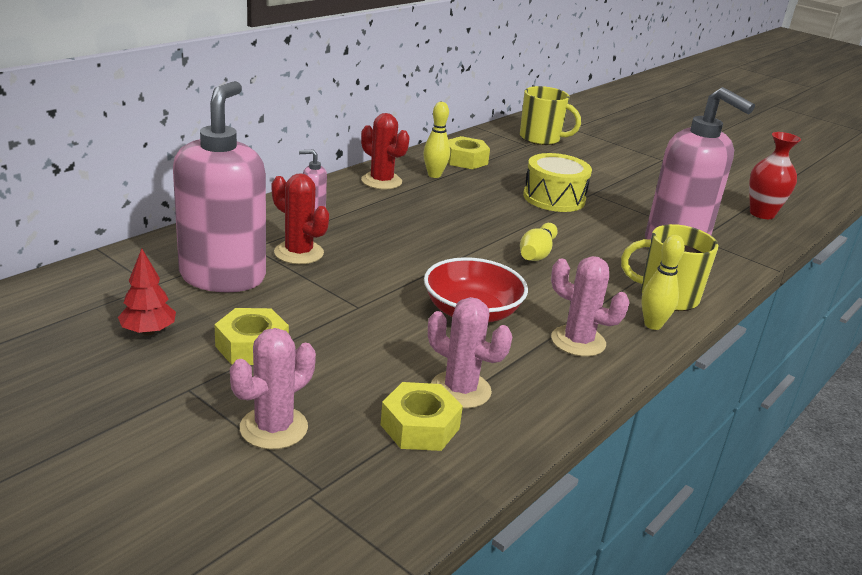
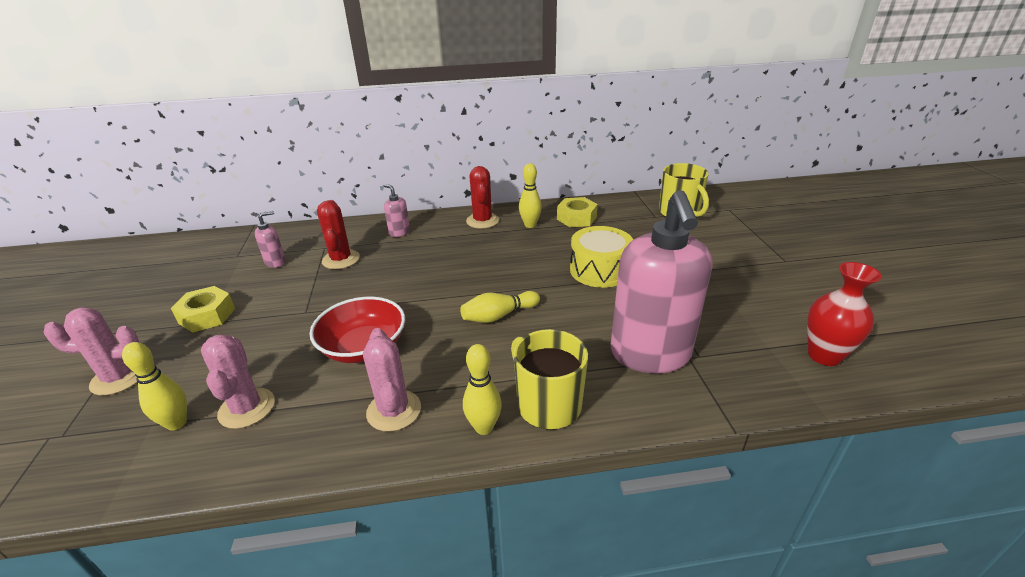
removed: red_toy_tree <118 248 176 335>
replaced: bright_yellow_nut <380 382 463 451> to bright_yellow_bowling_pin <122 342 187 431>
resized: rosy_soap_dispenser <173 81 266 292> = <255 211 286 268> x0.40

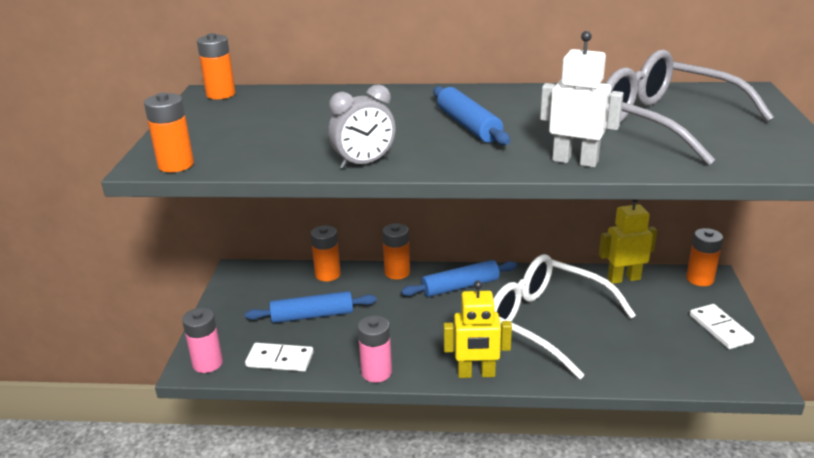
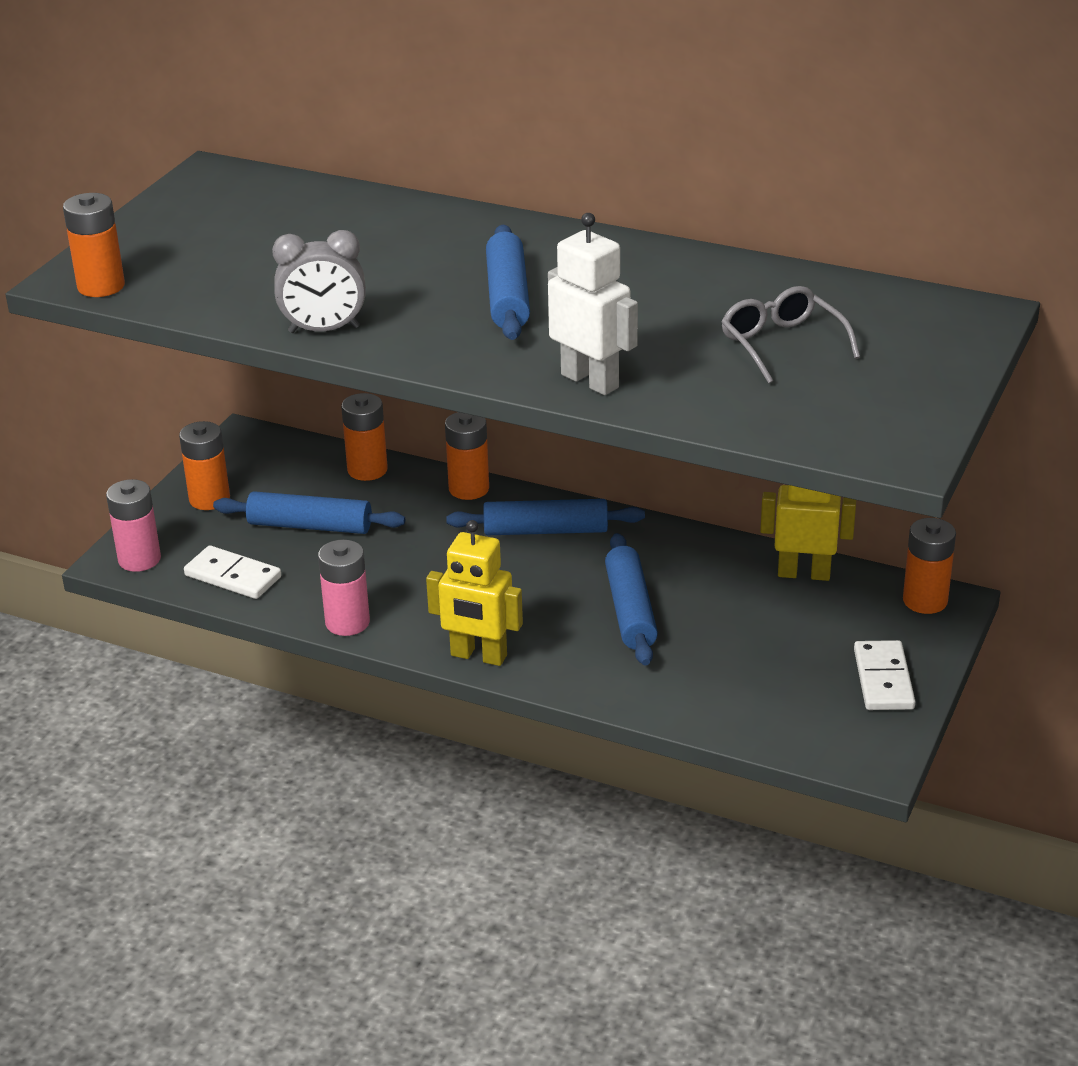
moved: orange-coloured_power_cell <197 33 236 99> to <179 421 230 510>
replaced: snow-white_glasses <493 254 636 379> to royal_blue_dough_roller <605 533 658 666>
resized: gray_glasses <605 50 774 165> = <721 286 860 383> x0.51

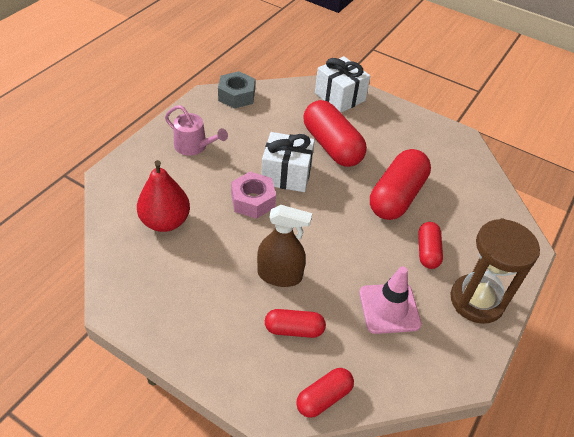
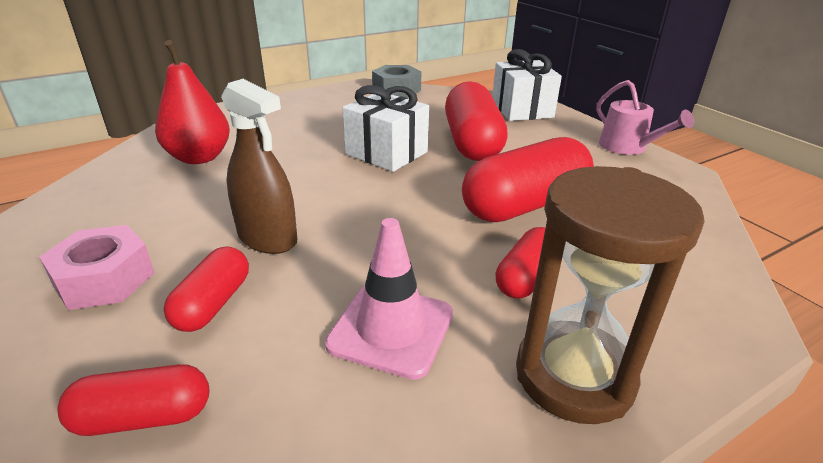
moved: rosy_watering_pot <165 105 228 156> to <596 80 694 155>; rosy_nut <231 172 276 219> to <39 225 155 310>
turned: red_pill <265 309 326 338> = <164 247 249 332> 75 degrees clockwise

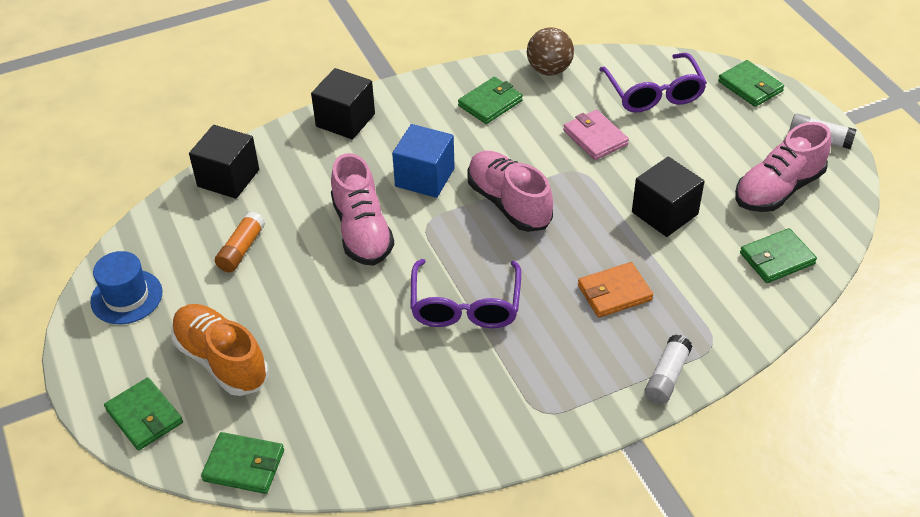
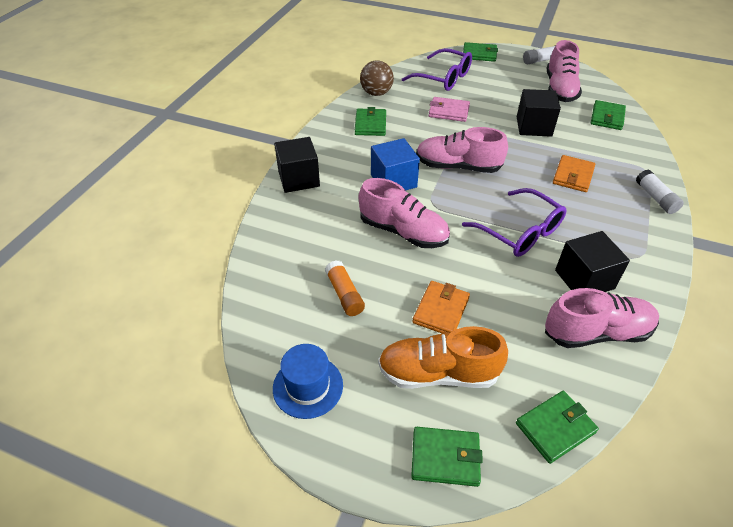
added: orange-coloured_wallet <413 281 470 334>; rosy_shoe <545 288 659 348>
moved: jet-black_cube <189 125 259 199> to <555 231 630 292>

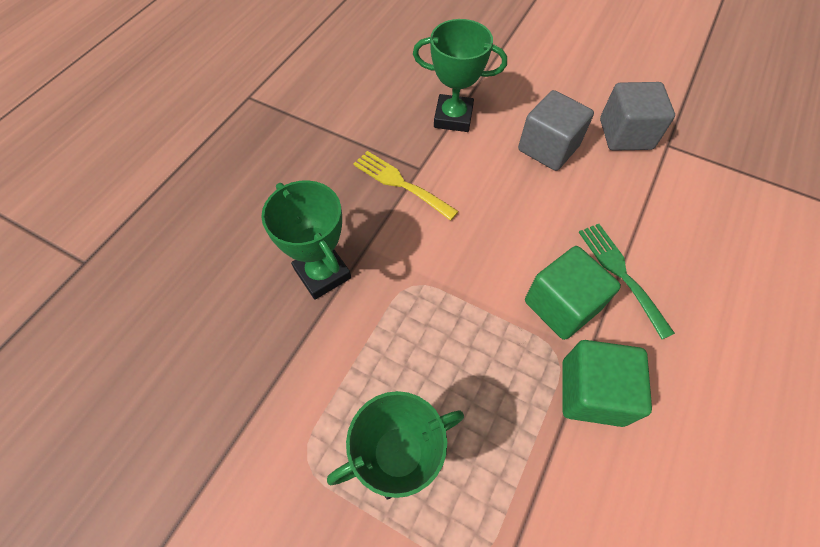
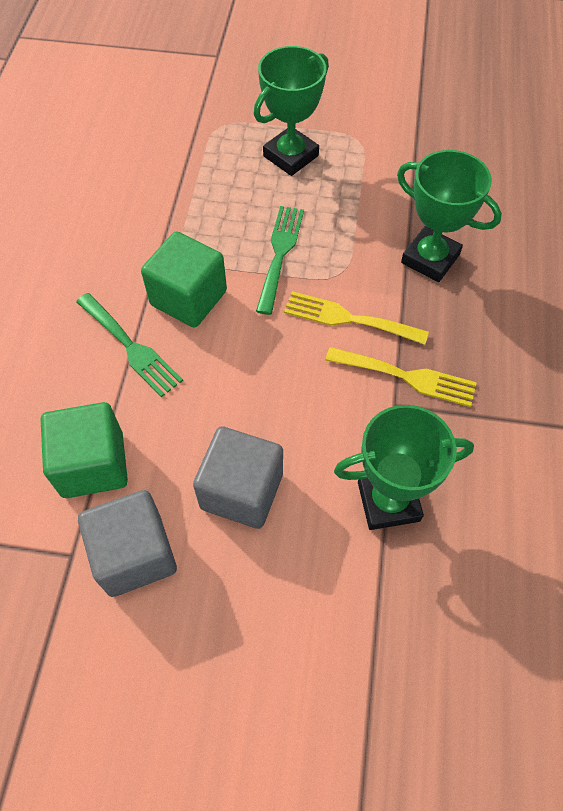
added: green_table_fork <256 206 304 315>; bright_yellow_table_fork <284 291 429 345>
moved: green_cube <563 340 652 427> to <41 402 128 498>

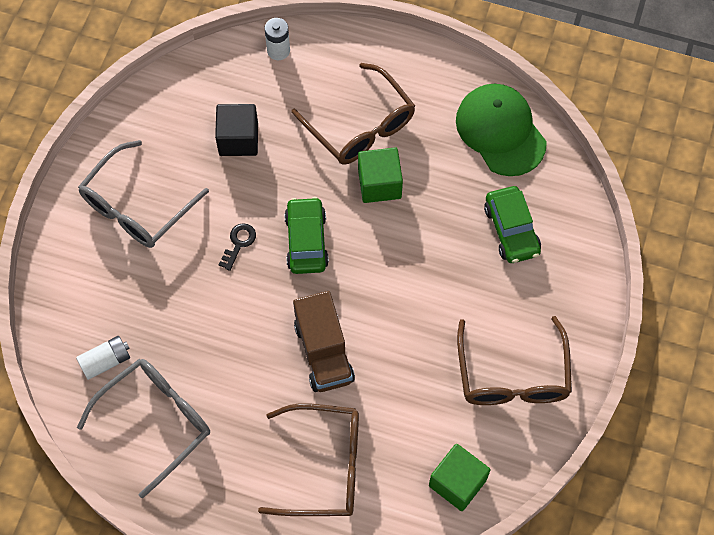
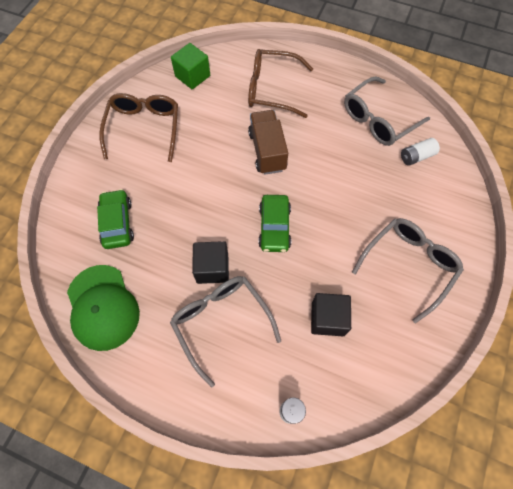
removed: jet-black_door_key <218 223 256 271>
recoloured: dark_brown_glasses <291 63 415 165> to gray_glasses <170 276 281 387>; green_cube <358 148 403 203> to jet-black_cube <192 241 229 284>

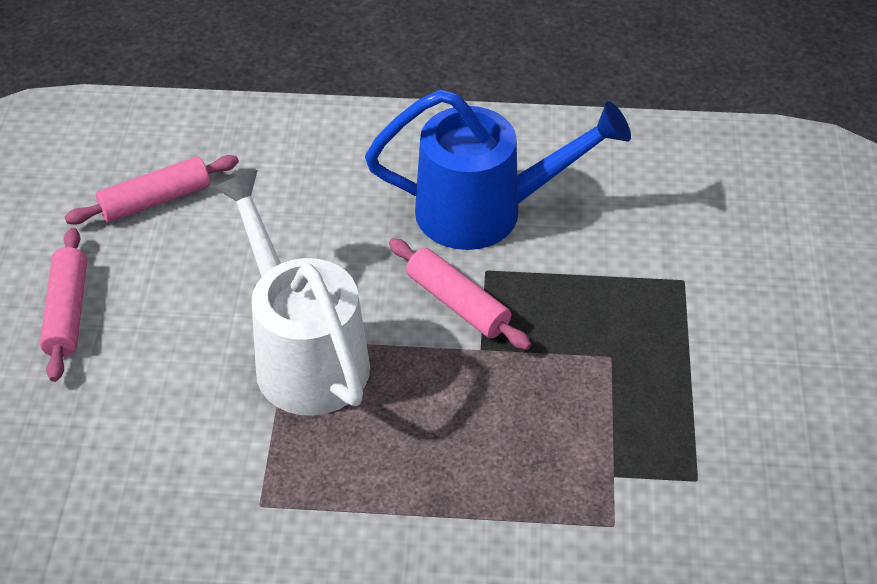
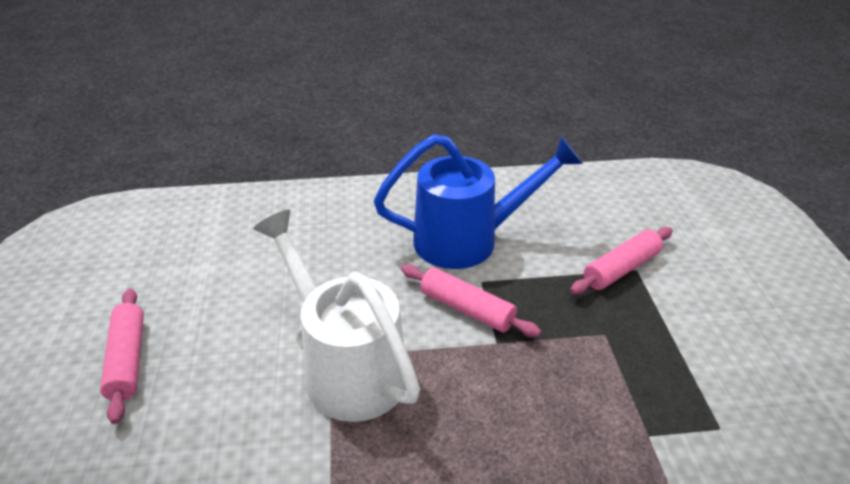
moved: rosy_dough_roller <65 155 239 225> to <570 227 673 294>

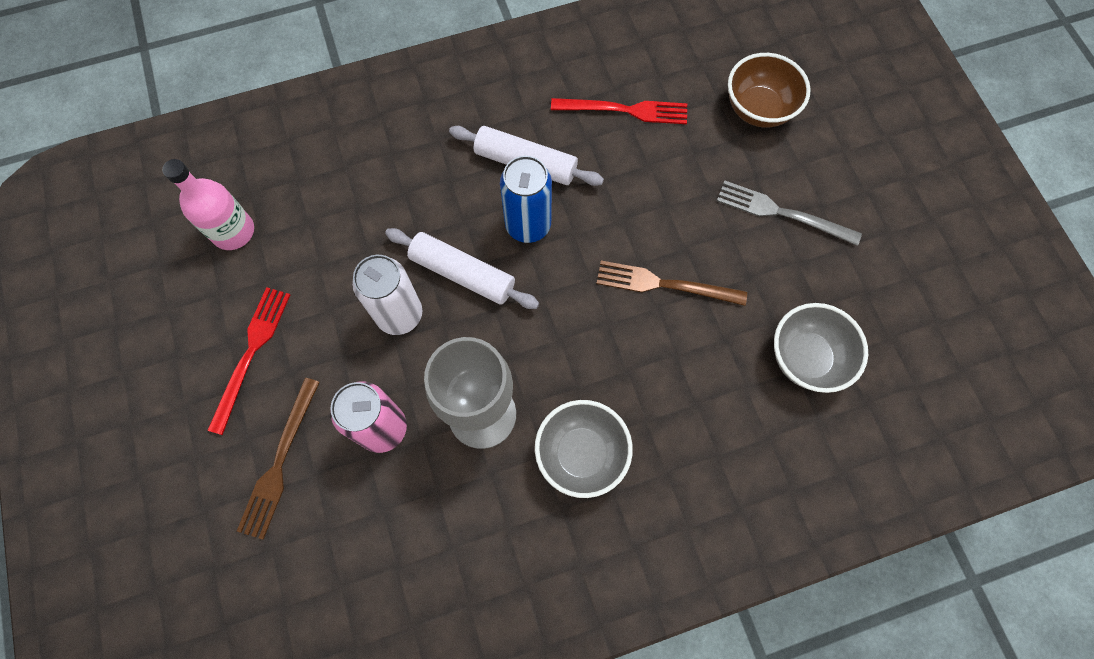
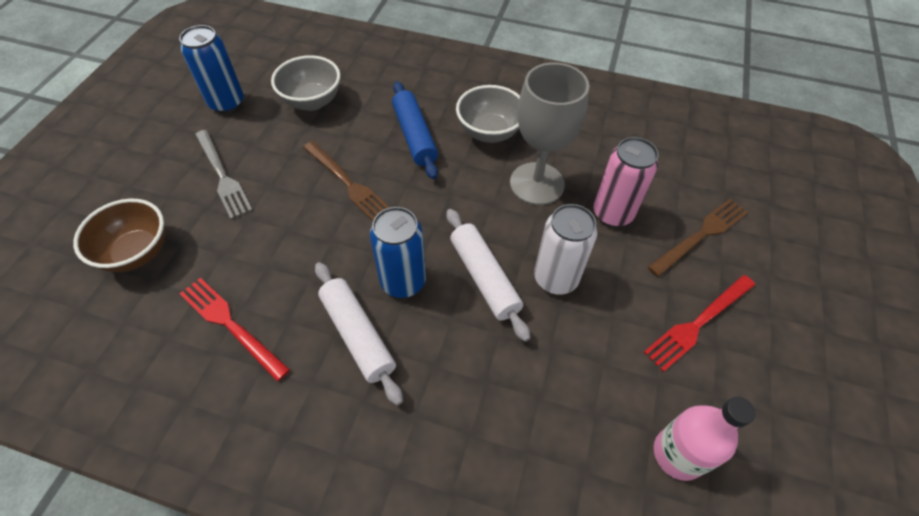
added: royal_blue_soda_can <179 25 244 113>; royal_blue_dough_roller <392 81 438 179>

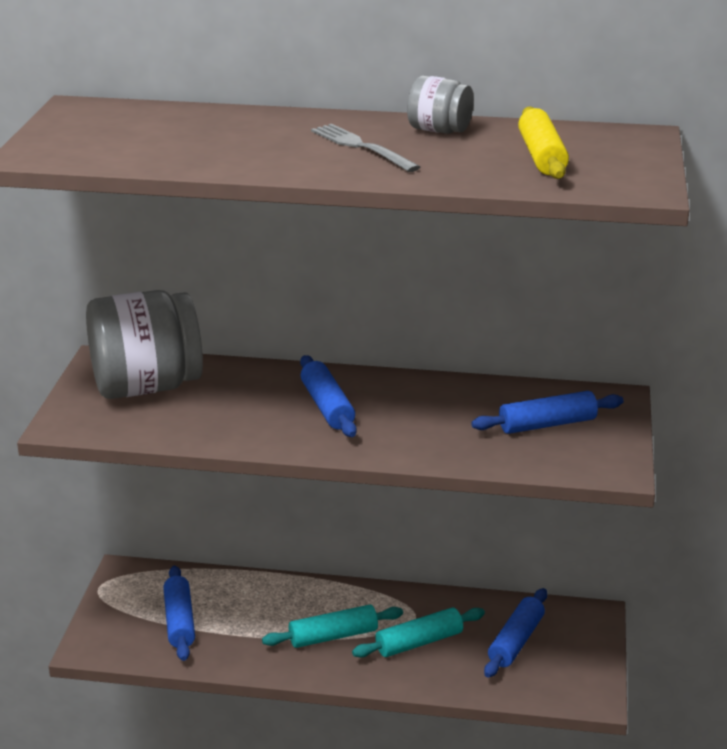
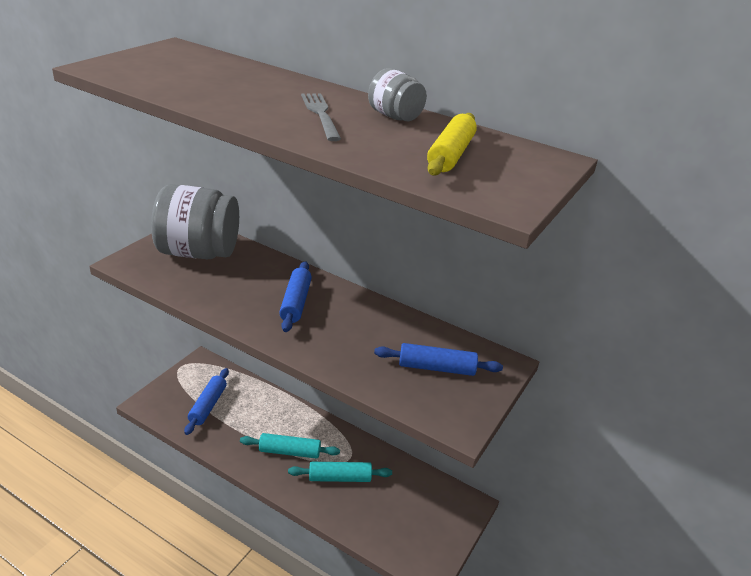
removed: royal_blue_dough_roller <484 588 547 678>

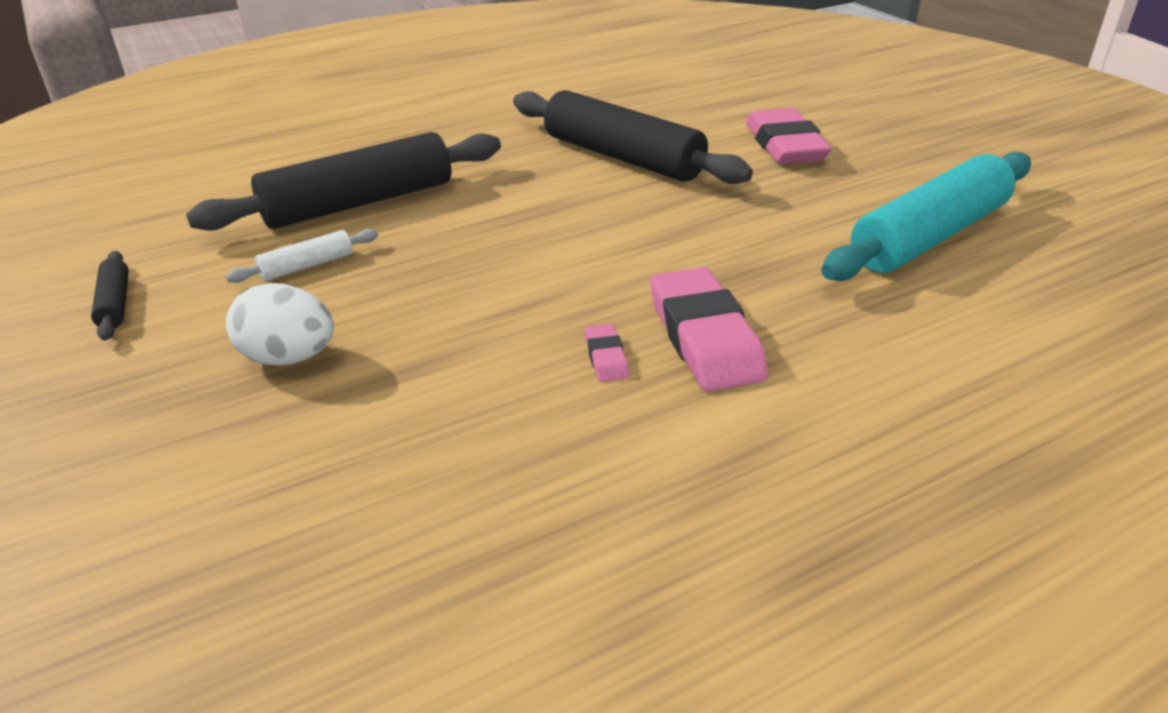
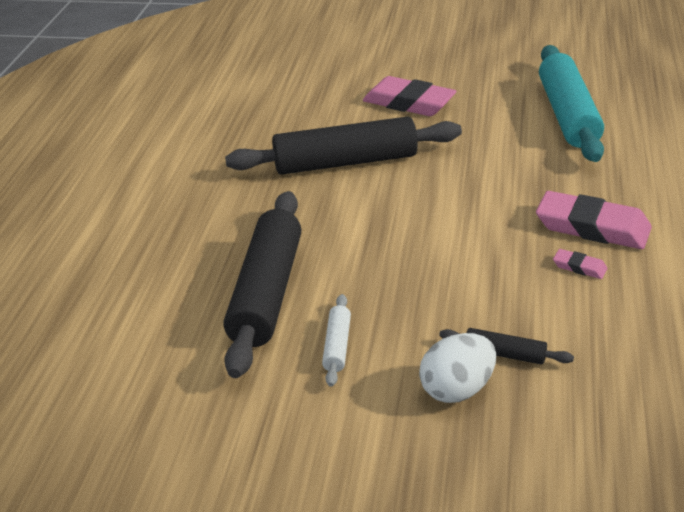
moved: jet-black_dough_roller <91 251 129 341> to <439 328 574 365>

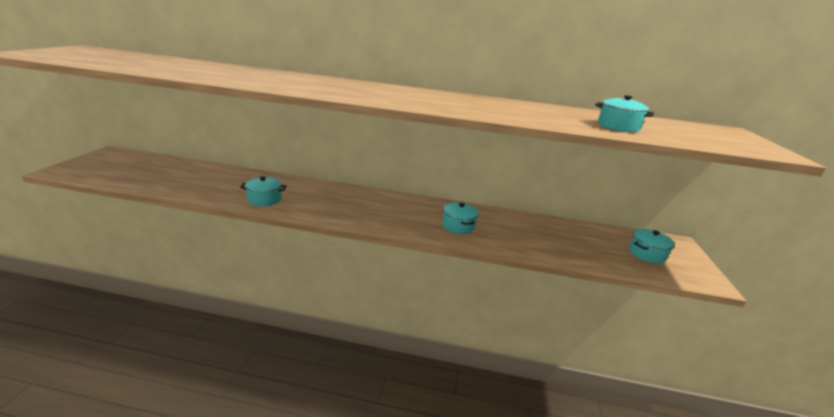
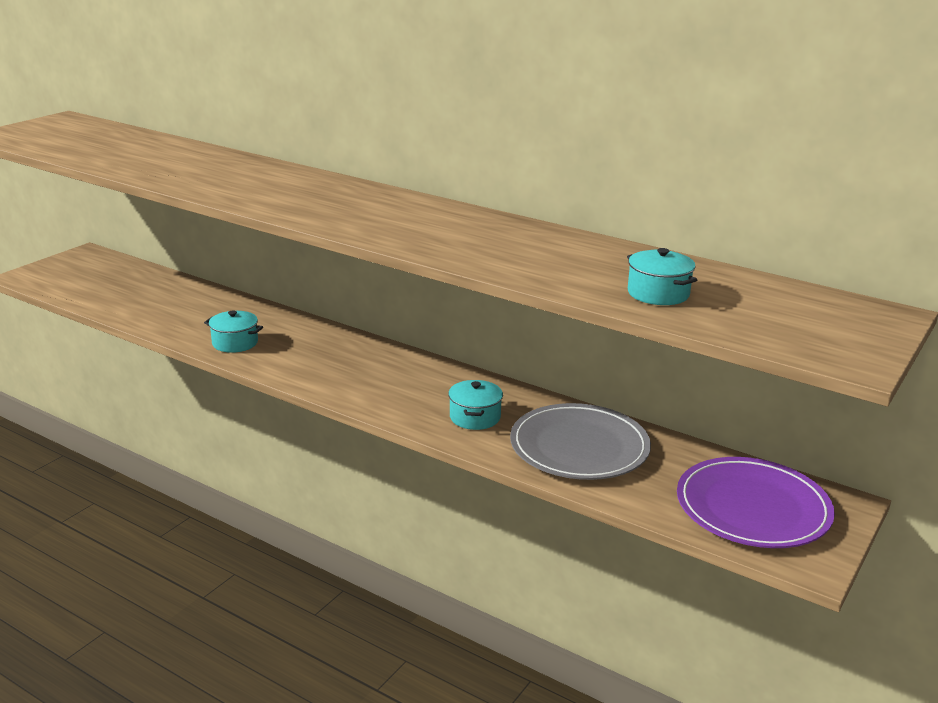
added: gray_flat_dish <510 403 651 480>
replaced: turquoise_pot <629 229 674 263> to purple_flat_dish <677 457 835 548>

